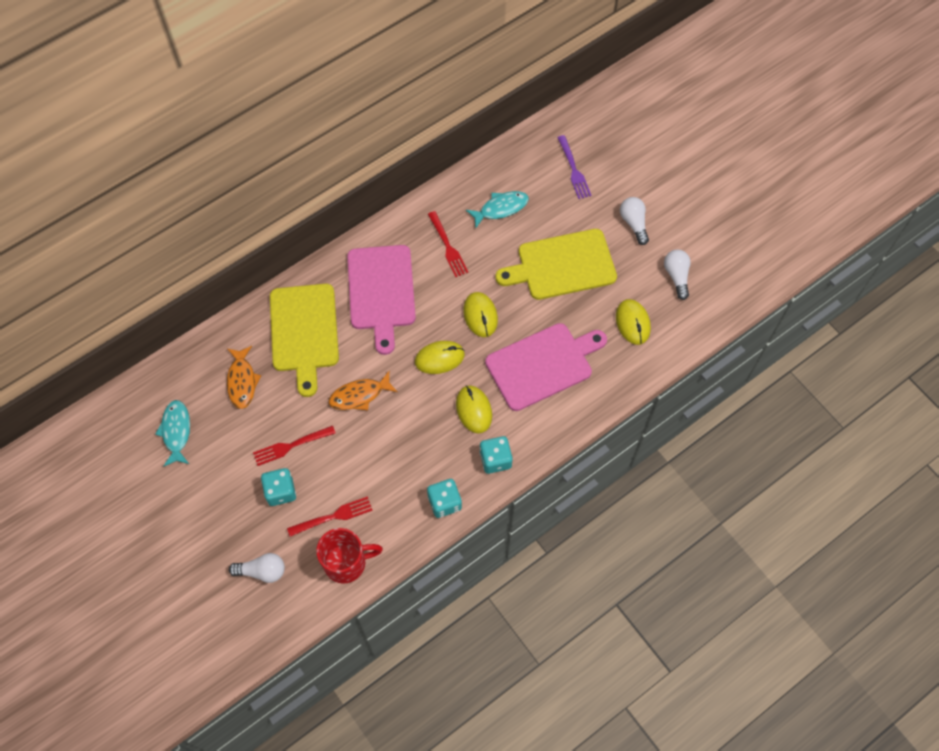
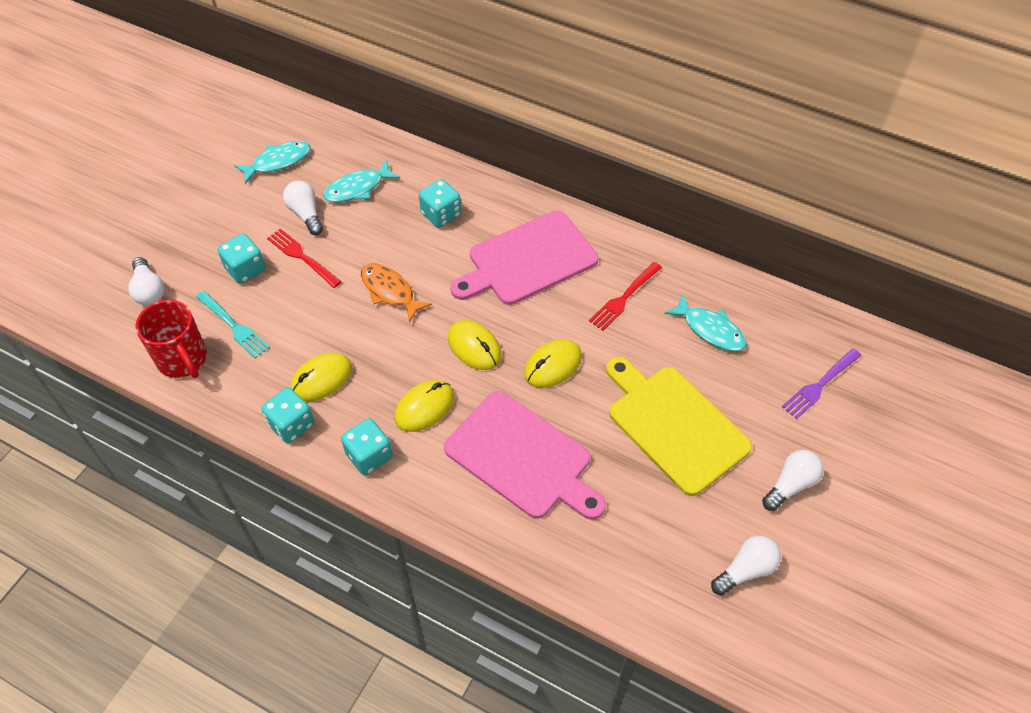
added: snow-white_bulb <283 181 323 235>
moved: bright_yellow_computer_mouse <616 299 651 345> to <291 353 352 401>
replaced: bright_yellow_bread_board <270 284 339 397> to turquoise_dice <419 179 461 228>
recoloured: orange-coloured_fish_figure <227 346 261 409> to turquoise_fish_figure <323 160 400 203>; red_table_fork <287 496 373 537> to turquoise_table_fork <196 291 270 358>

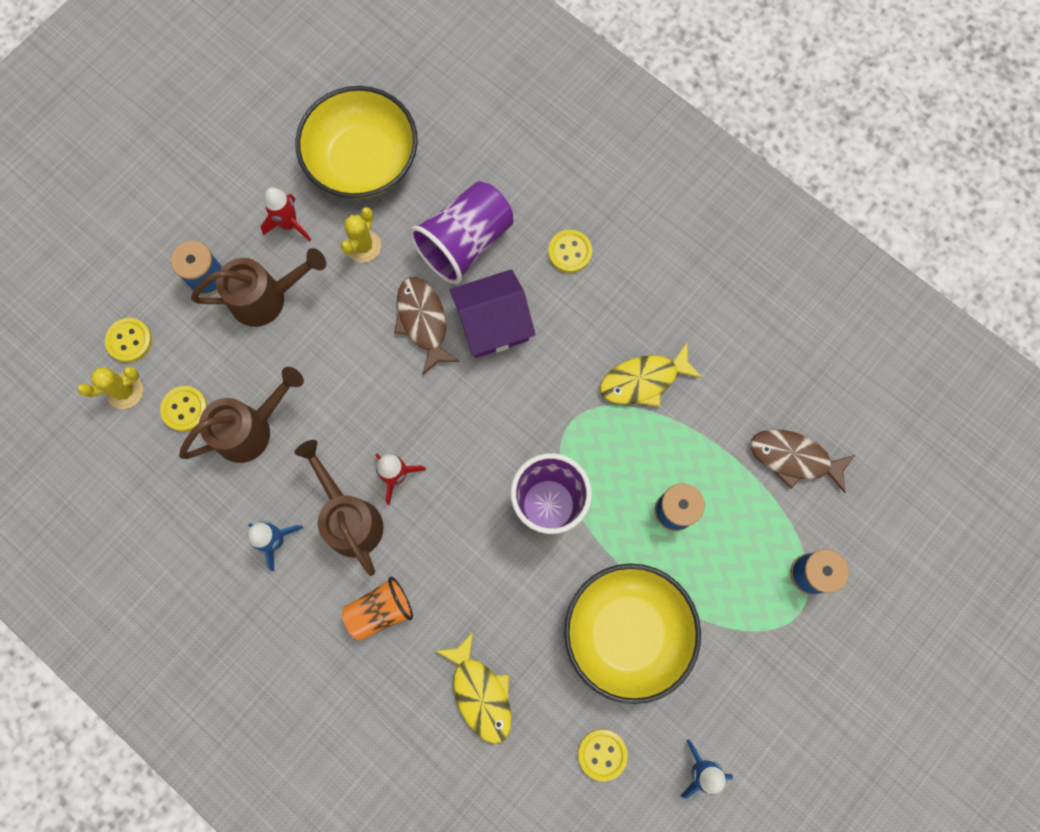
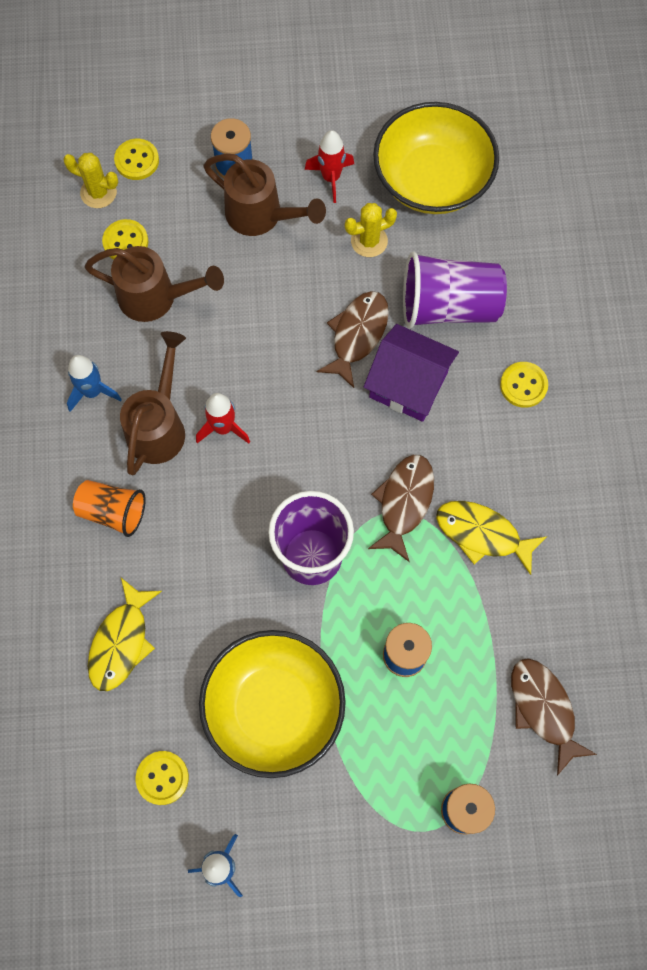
added: dark_brown_fish_figure <368 455 434 562>

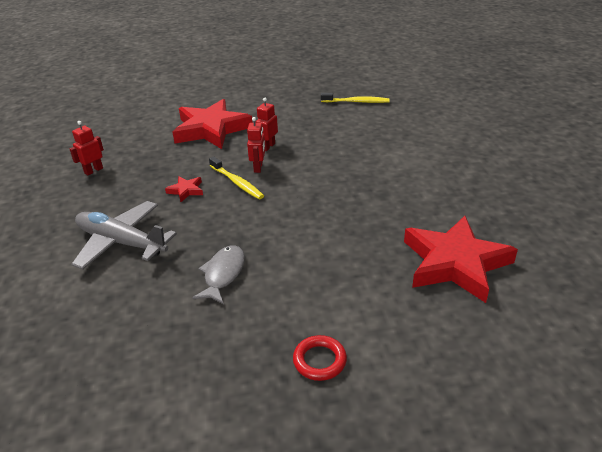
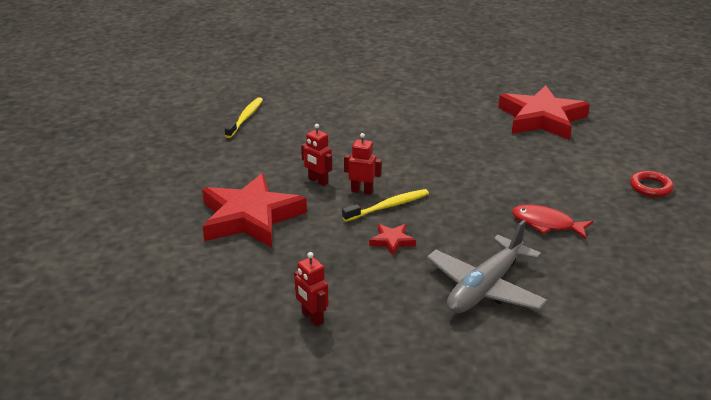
recoloured: gray_fish_figure <192 245 245 304> to red_fish_figure <512 205 593 239>

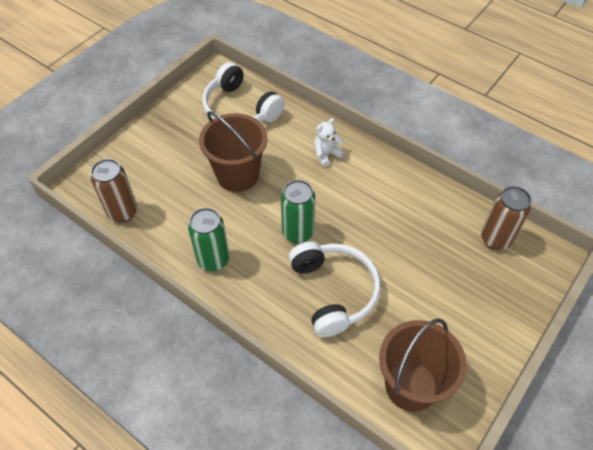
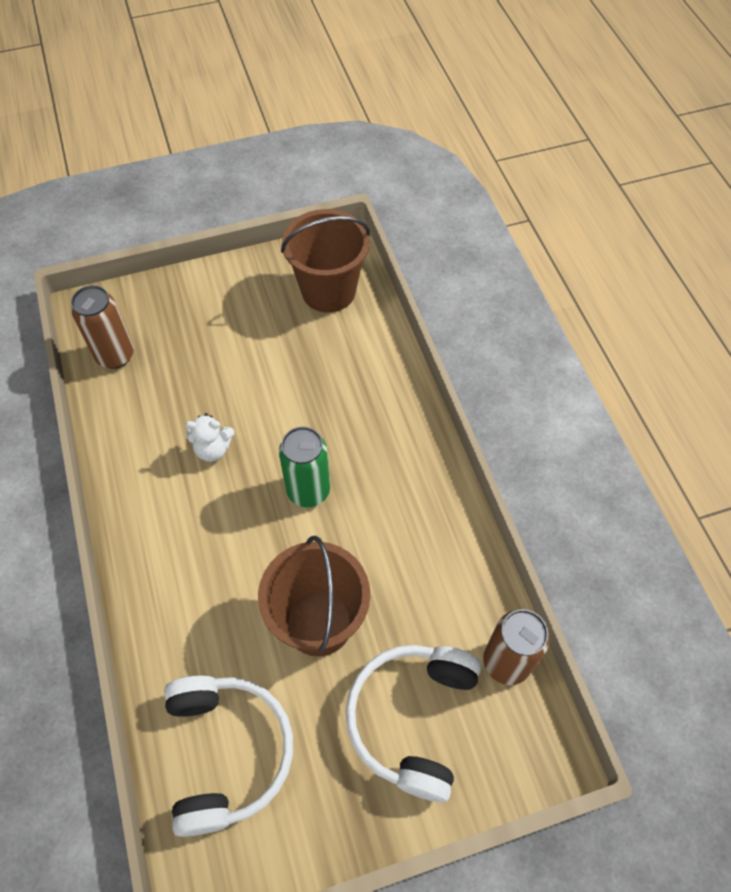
removed: green_soda_can <188 208 229 271>
moved: snow-white_teddy <314 118 345 167> to <185 413 234 462>; snow-white_headset <289 242 380 337> to <346 645 481 803>

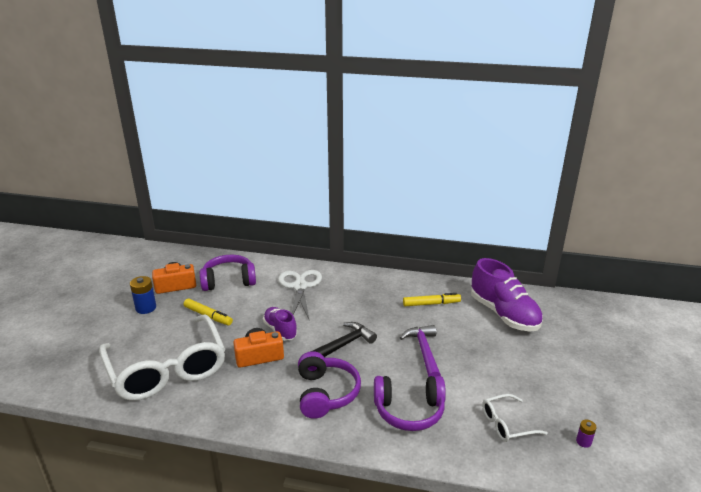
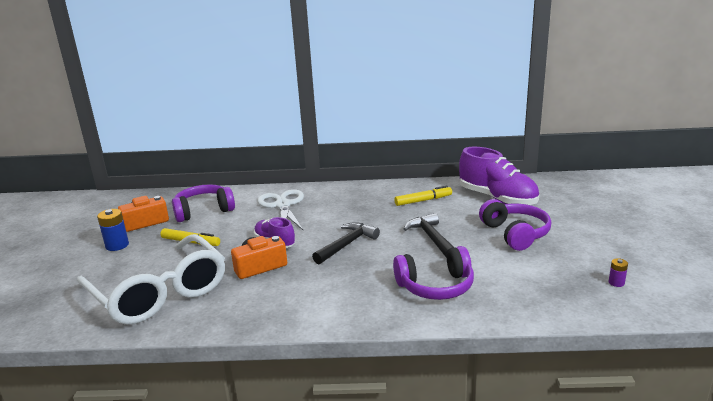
removed: snow-white_glasses <482 394 547 442>
moved: purple_headset <298 351 361 419> to <479 199 551 251>
recoloured: purple_claw_hammer <400 325 441 377> to jet-black_claw_hammer <404 213 454 258>

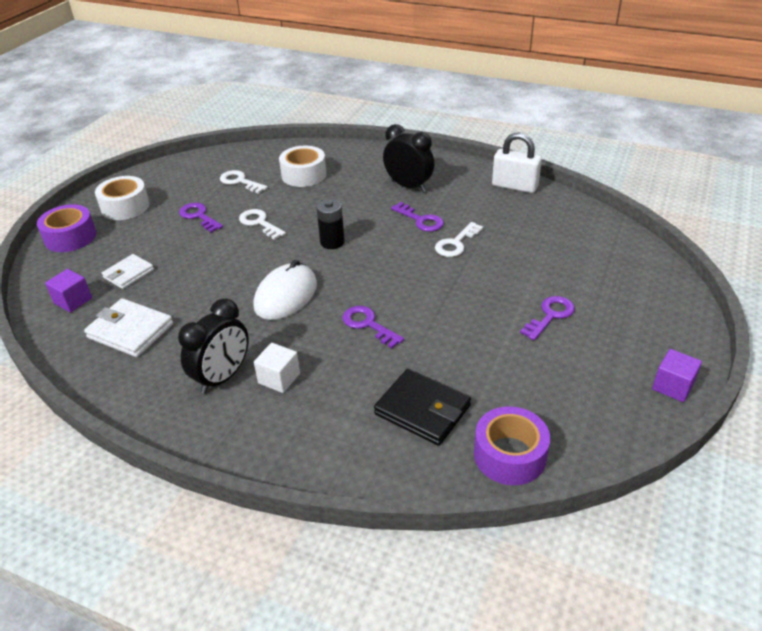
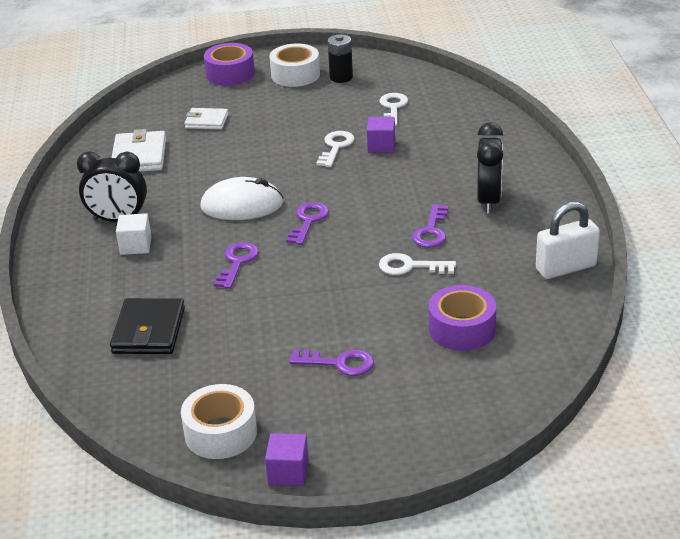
moved: snow-white_tape <279 146 326 187> to <181 384 257 459>; jet-black_power_cell <316 199 345 249> to <328 34 353 83>; purple_door_key <179 203 223 233> to <286 202 329 245>; purple_cube <45 269 92 313> to <367 117 395 153>; purple_tape <474 406 550 485> to <429 285 496 351>
turned: snow-white_small_lock <492 133 542 193> = <536 202 600 279> 75 degrees clockwise

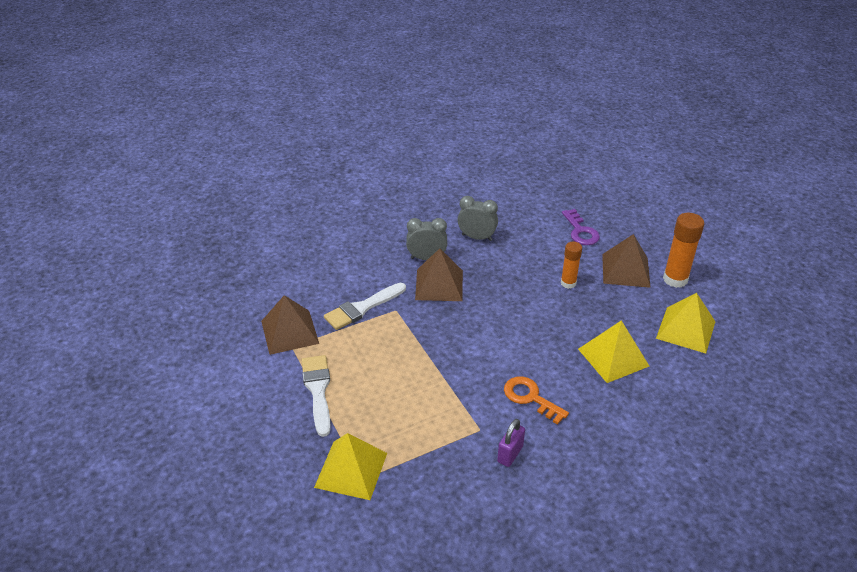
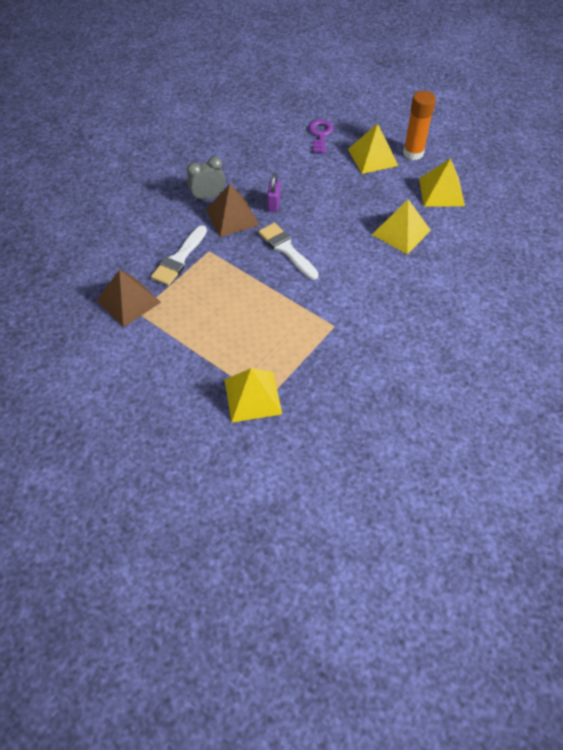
removed: gray_clock <458 196 498 241>; orange-coloured_glue <561 242 582 289>; orange-coloured_door_key <504 376 569 425>
moved: snow-white_brush <301 355 331 437> to <258 223 319 280>; purple_small_lock <497 419 525 467> to <267 173 280 212>
recoloured: dark_brown_solid_pyramid <602 234 651 288> to bright_yellow_solid_pyramid <348 123 398 174>
turned: purple_door_key <562 209 600 245> = <309 119 334 153> 135 degrees counterclockwise

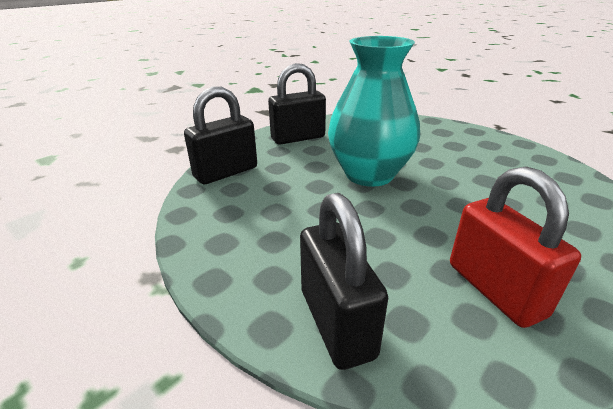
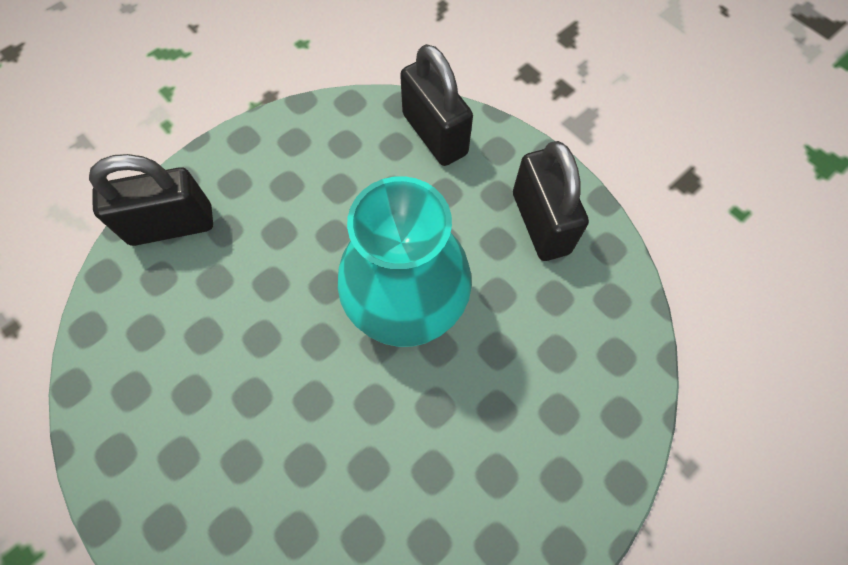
removed: red_small_lock <450 167 581 328>

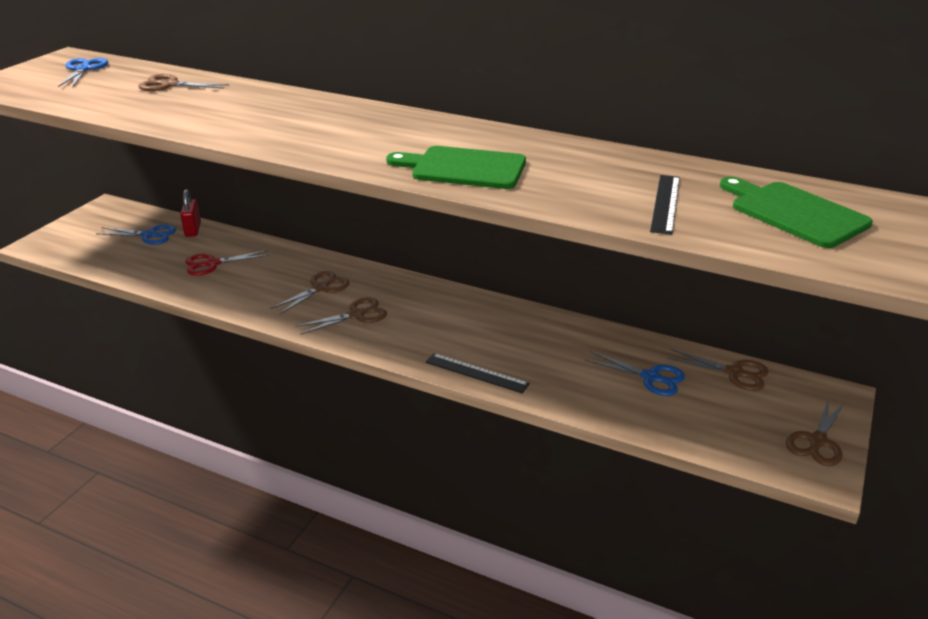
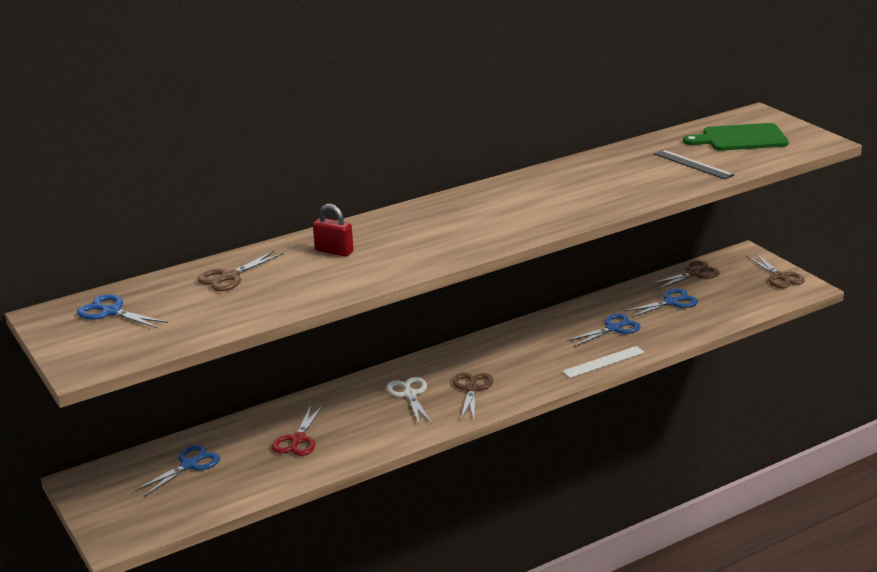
removed: green_bread_board <386 146 526 189>
added: royal_blue_scissors <567 313 641 347>
moved: red_small_lock <180 189 201 237> to <313 204 354 257>
recoloured: dark_brown_scissors <270 271 350 315> to snow-white_scissors <386 377 432 424>; jet-black_measuring_stick <426 353 530 393> to snow-white_measuring_stick <562 346 645 378>

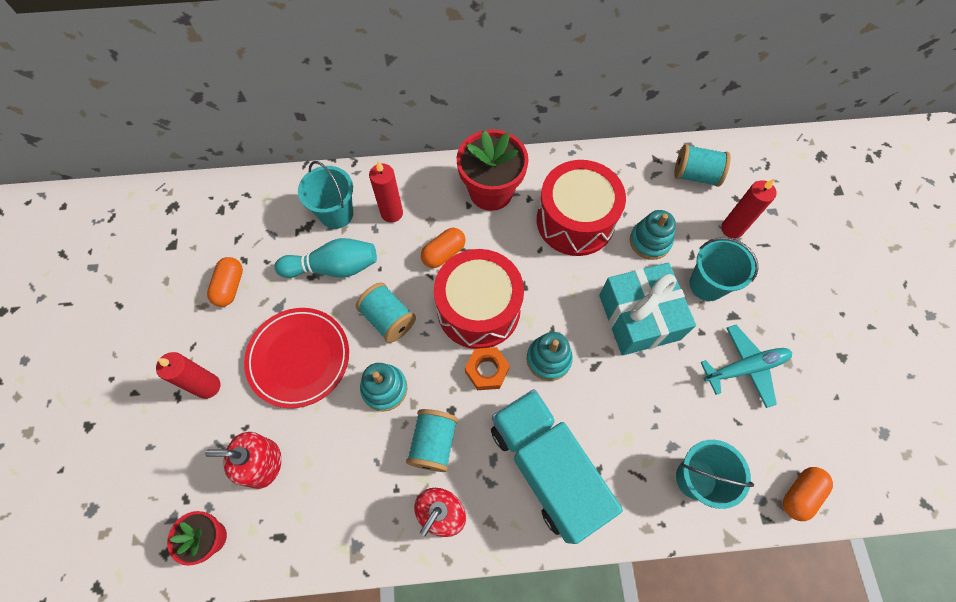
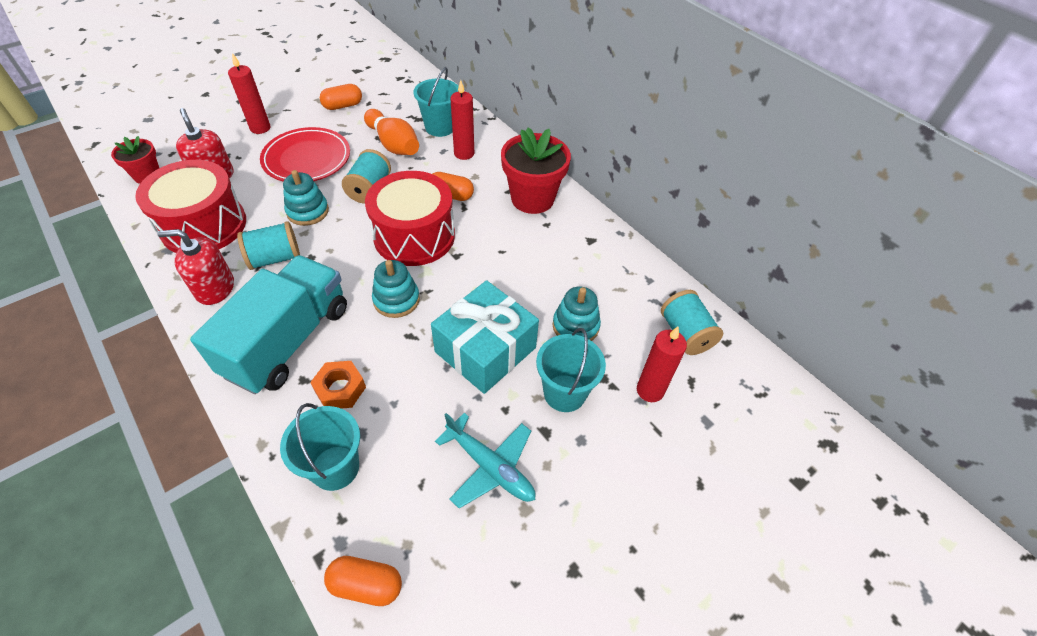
moved: red_snare_drum <537 160 626 256> to <135 160 246 253>; orange-coloured_nut <465 347 510 390> to <310 361 366 409>
recoloured: turquoise_bowling_pin <274 238 377 278> to orange-coloured_bowling_pin <364 109 419 155>

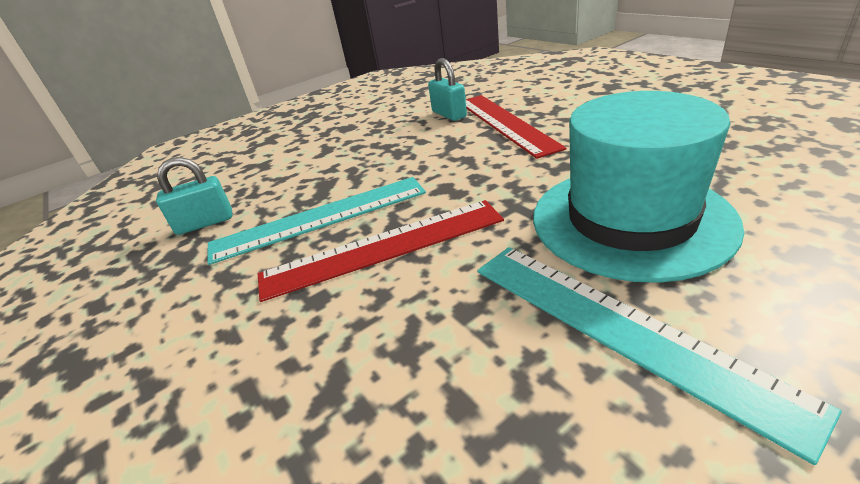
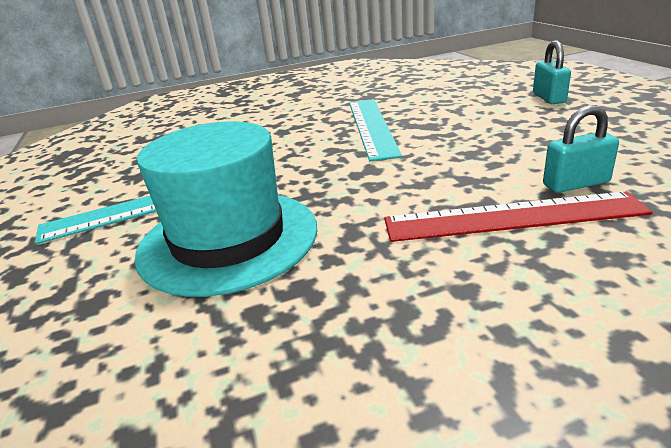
removed: red_measuring_stick <258 200 504 302>
moved: turquoise_small_lock <156 157 232 235> to <533 40 571 104>

